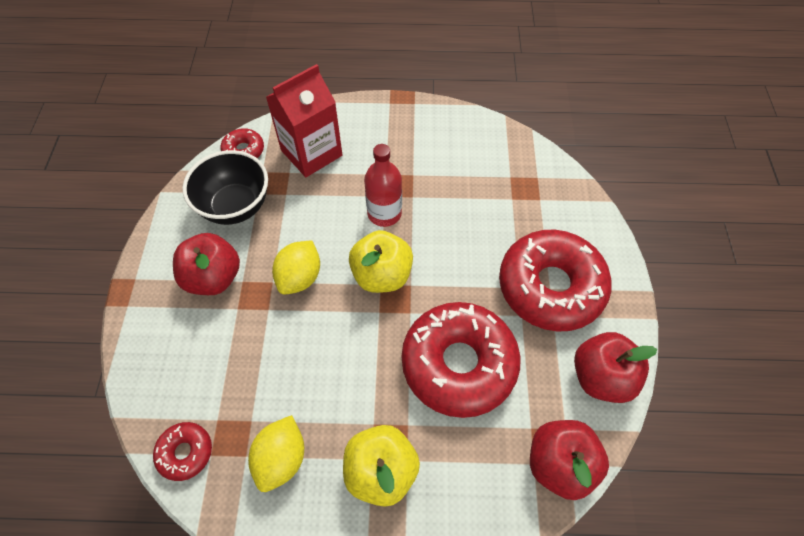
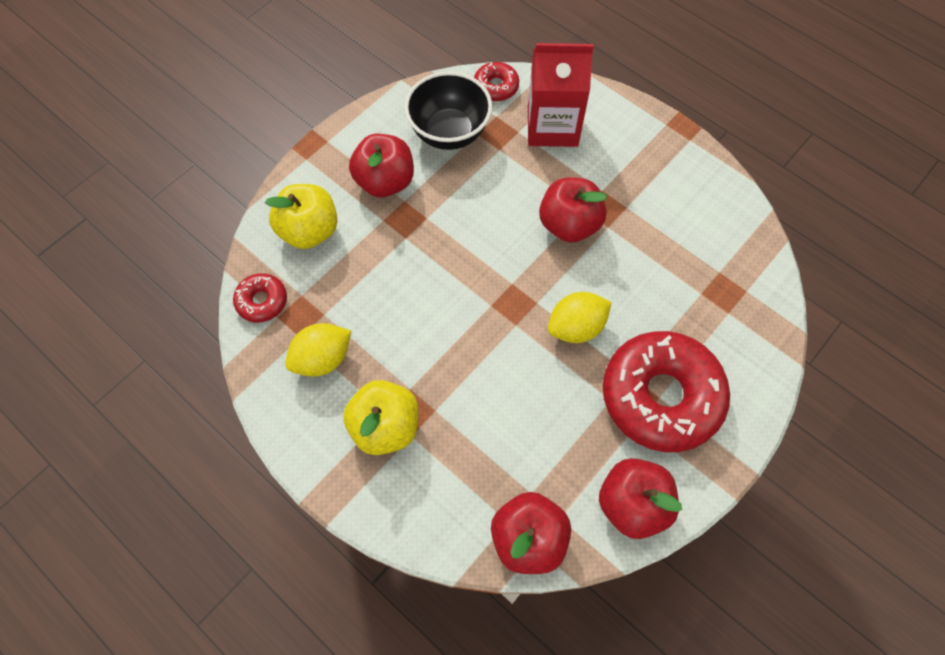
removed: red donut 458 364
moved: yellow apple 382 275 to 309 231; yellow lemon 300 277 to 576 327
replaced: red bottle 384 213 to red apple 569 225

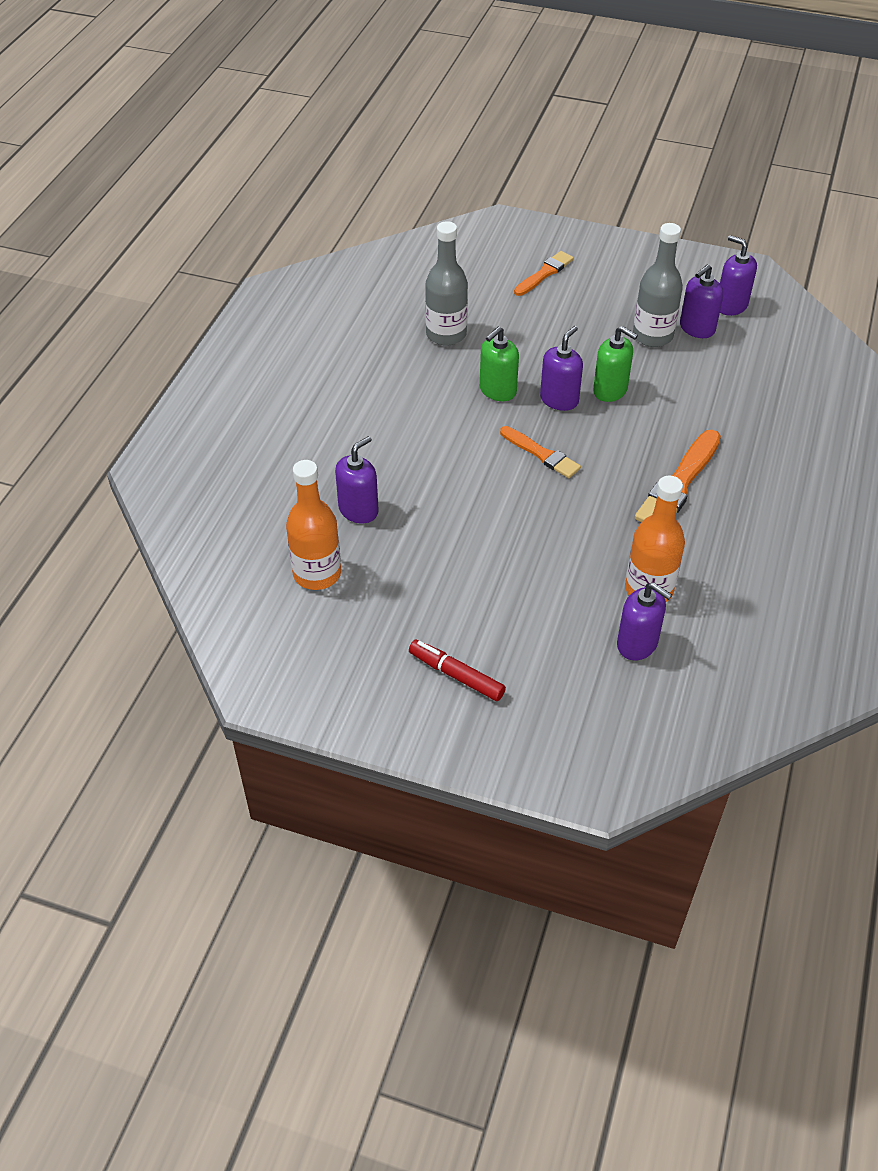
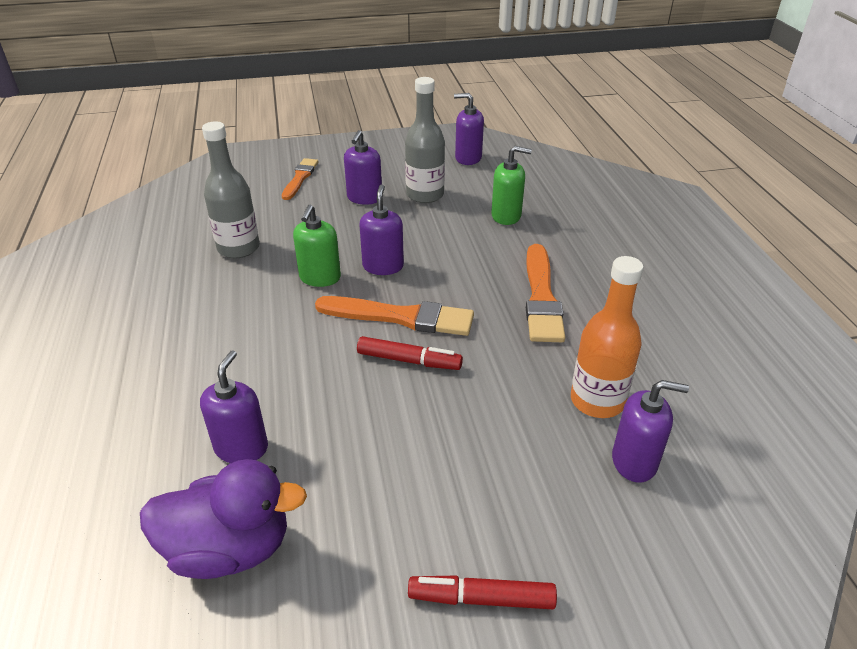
added: red marker 409 360
moved: purple soap dispenser 697 328 to 364 198; green soap dispenser 610 390 to 506 216
replaced: orange bottle 317 574 to purple duck 229 548
resized: orange brush 541 454 = 401 317 x1.58

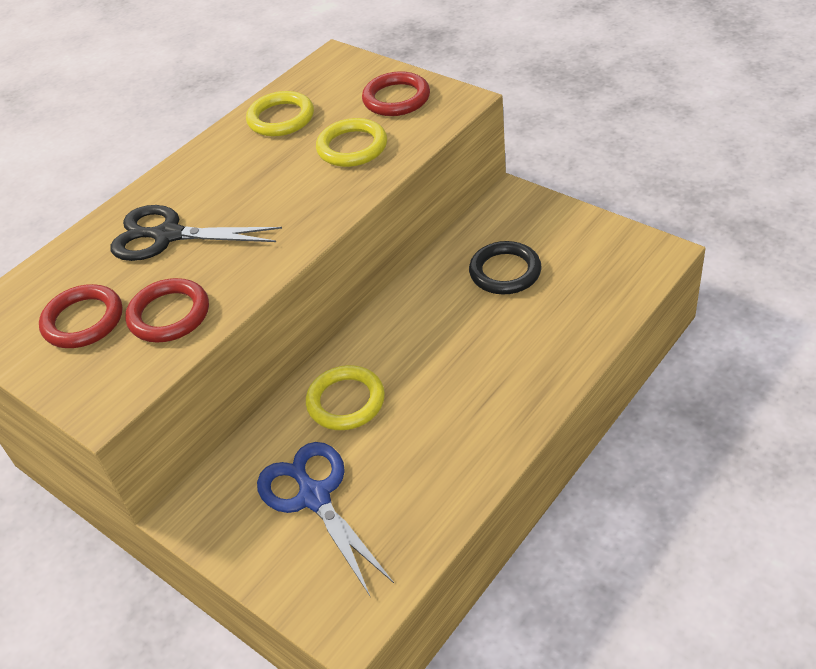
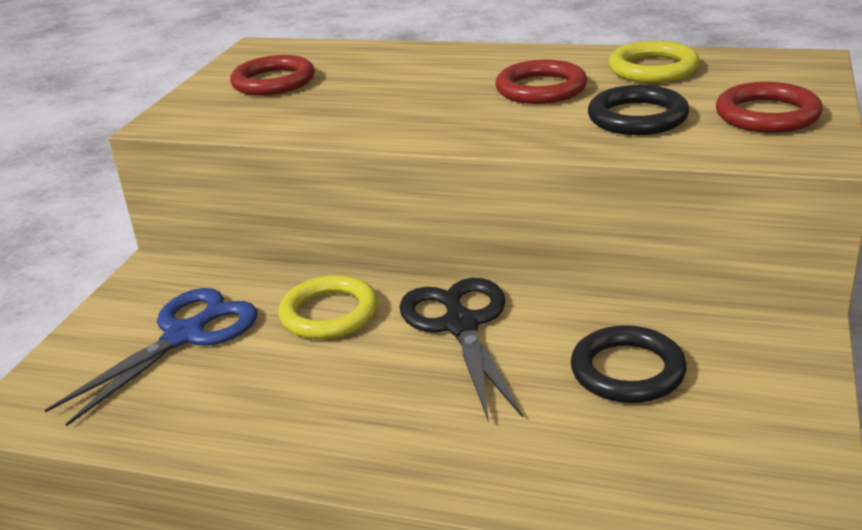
moved: black scissors 168 235 to 460 326; red ring 169 315 to 541 89
recoloured: yellow ring 352 147 to black ring 637 117

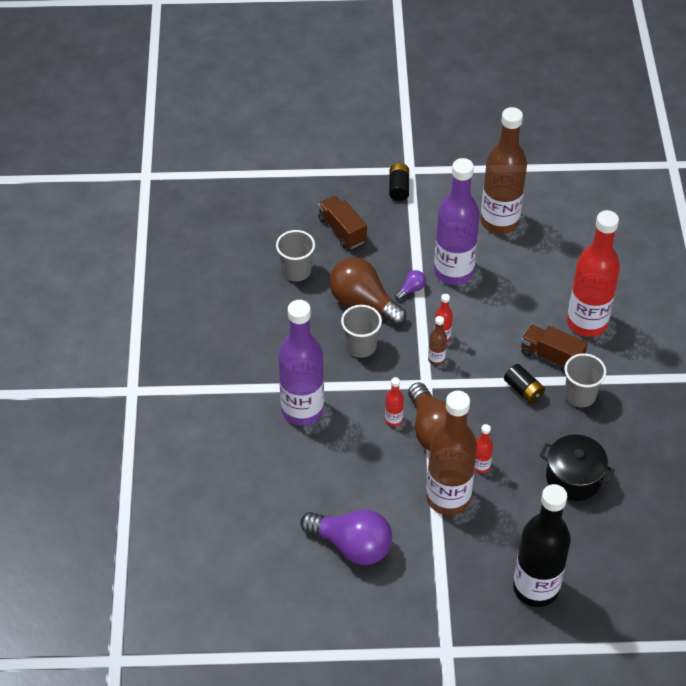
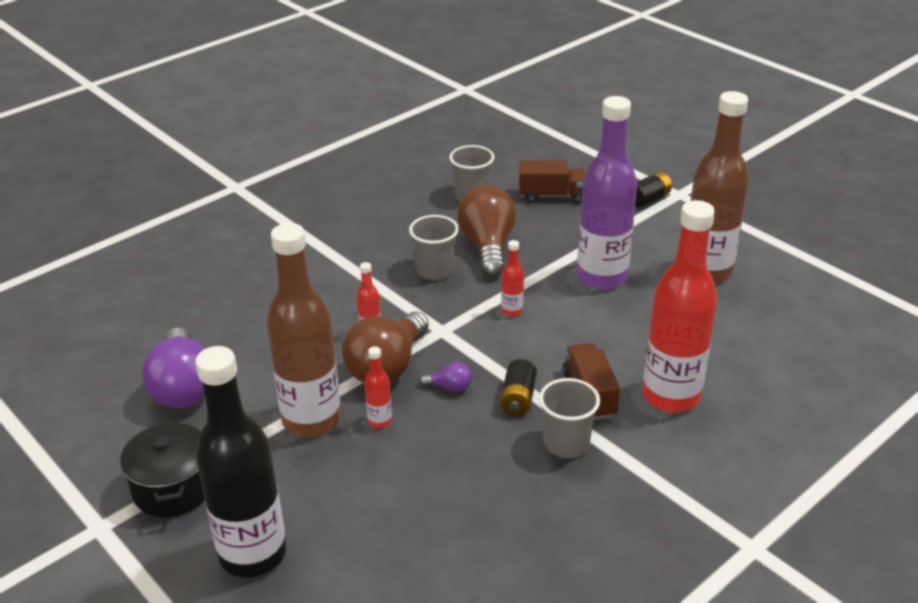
removed: purple bottle 302 410; brown bottle 436 359
moved: black pot 573 478 to 173 488; purple light bulb 411 289 to 449 387
turned: brown truck 342 230 = 552 196 75 degrees clockwise

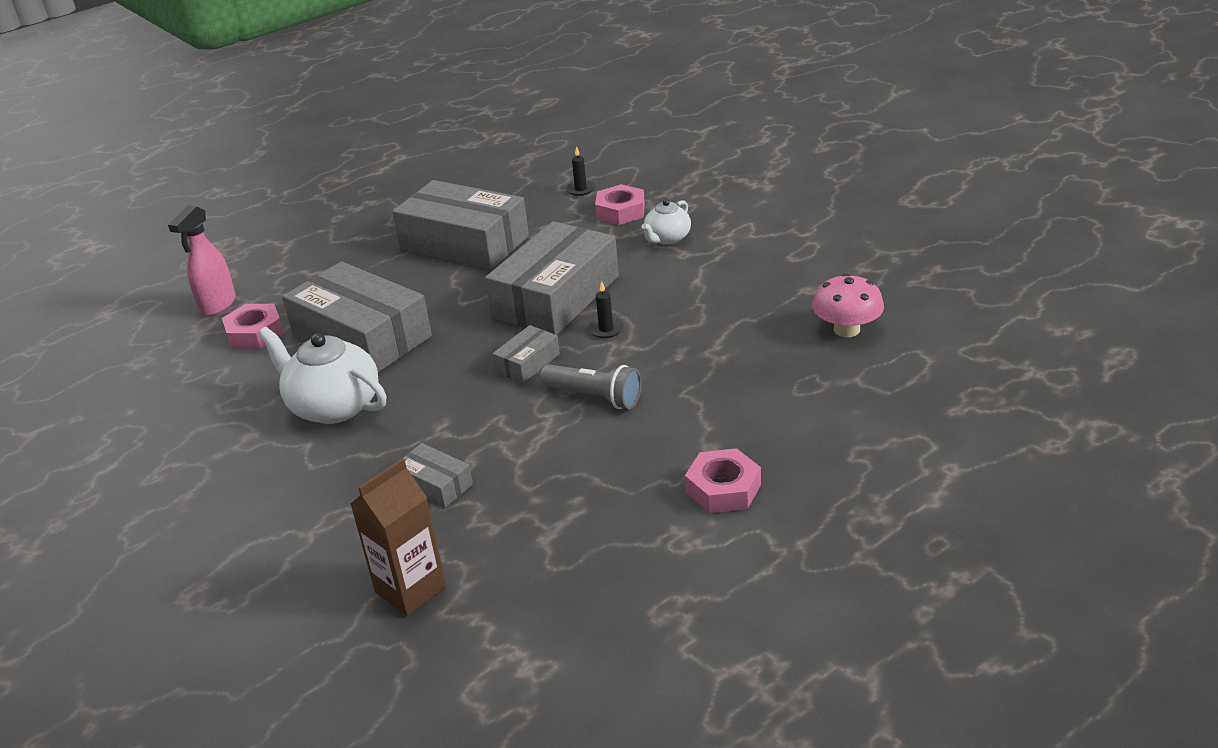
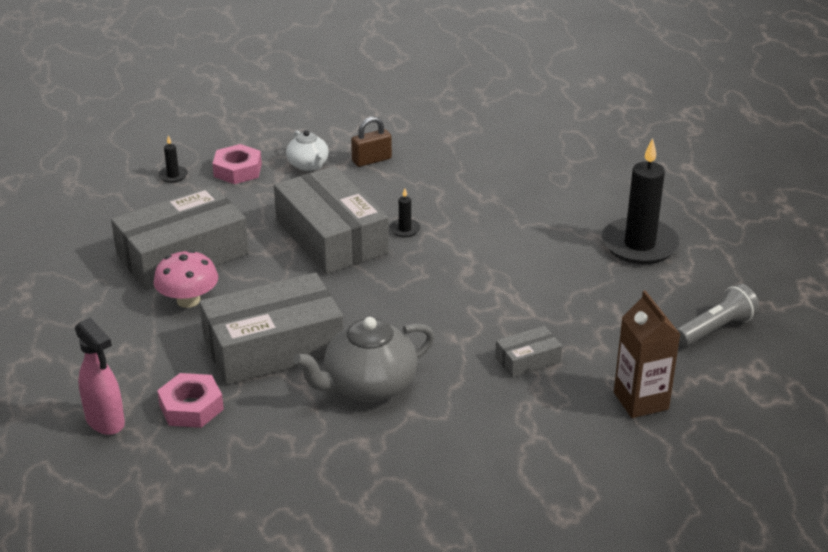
removed: grey box 527 363
added: brown padlock 371 160
moved: pink mushroom 846 329 to 188 300; grey flashlight 595 397 to 715 329
replaced: pink nut 723 489 to black candle 639 245
recoloured: white teapot 333 406 to grey teapot 368 386

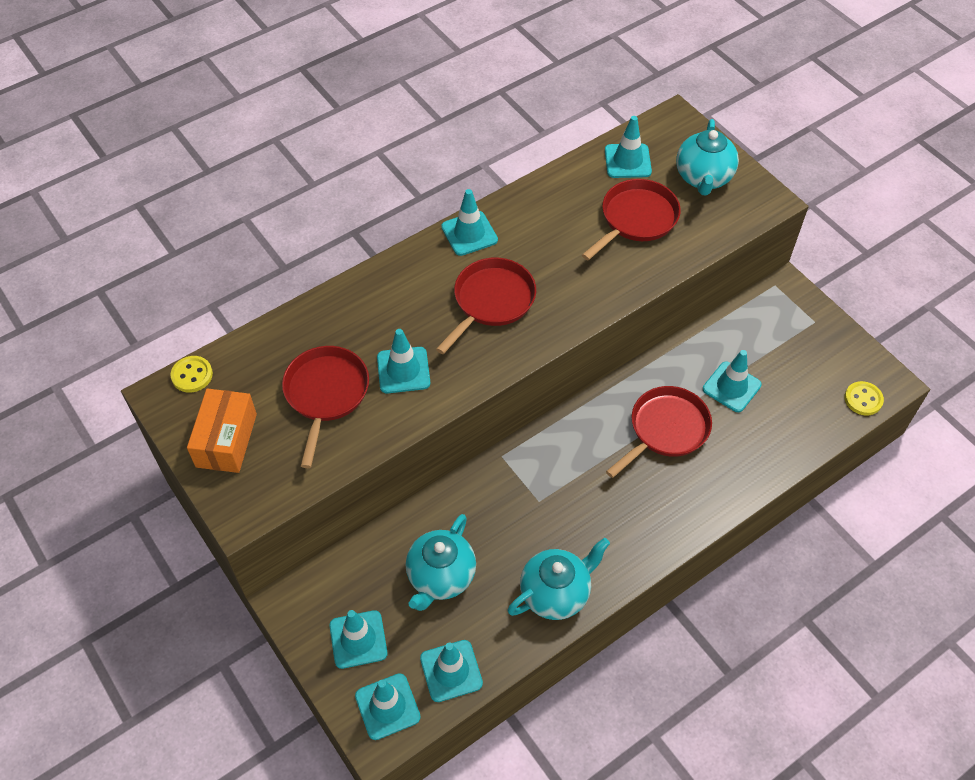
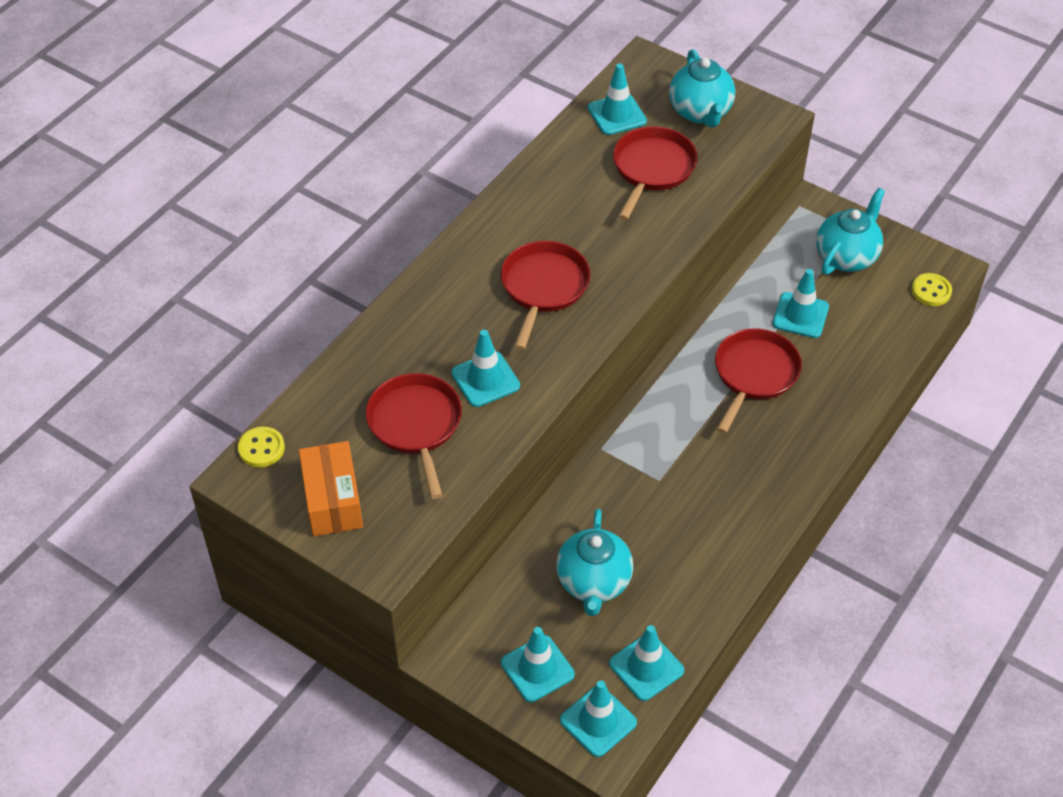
removed: turquoise traffic cone 469 233
moved: turquoise teapot 556 593 to 846 256

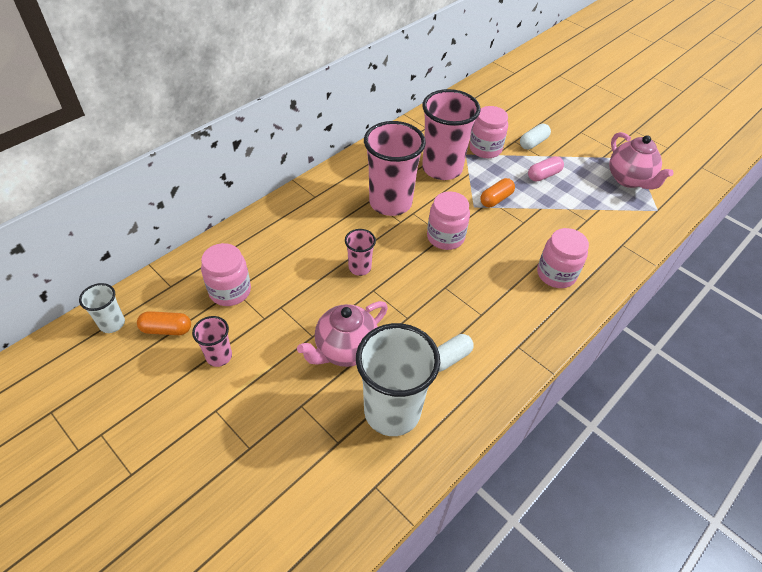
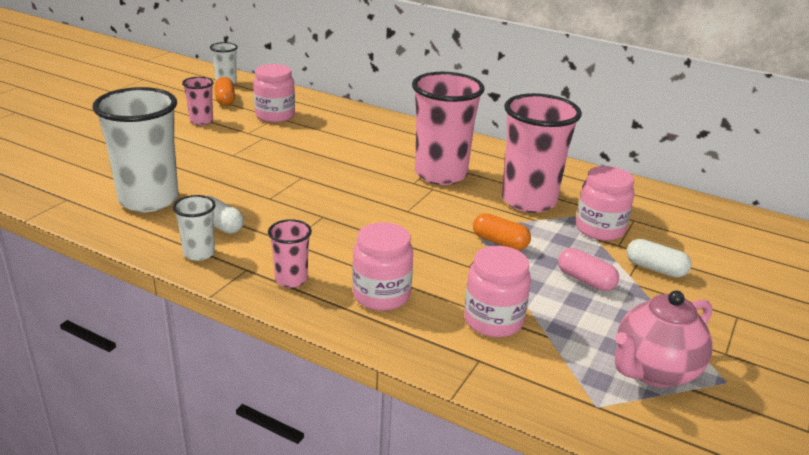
removed: pink teapot 345 350
added: white cup 199 253
moved: pink cup 360 268 to 291 279; pink jar 445 237 to 493 320

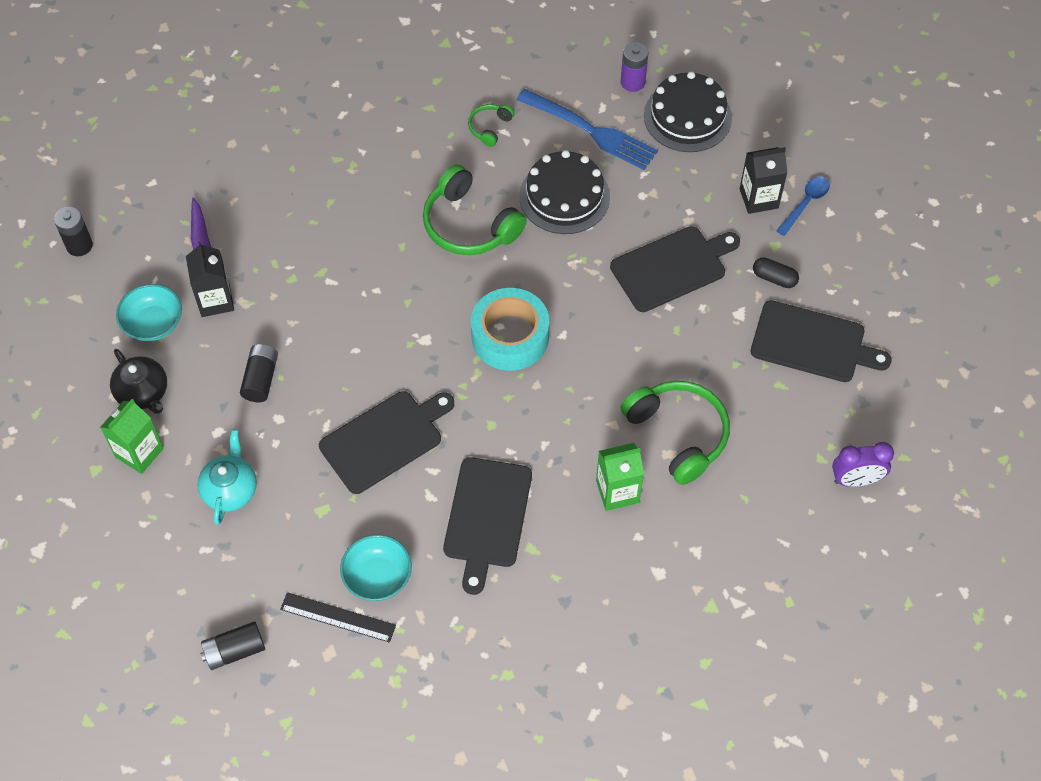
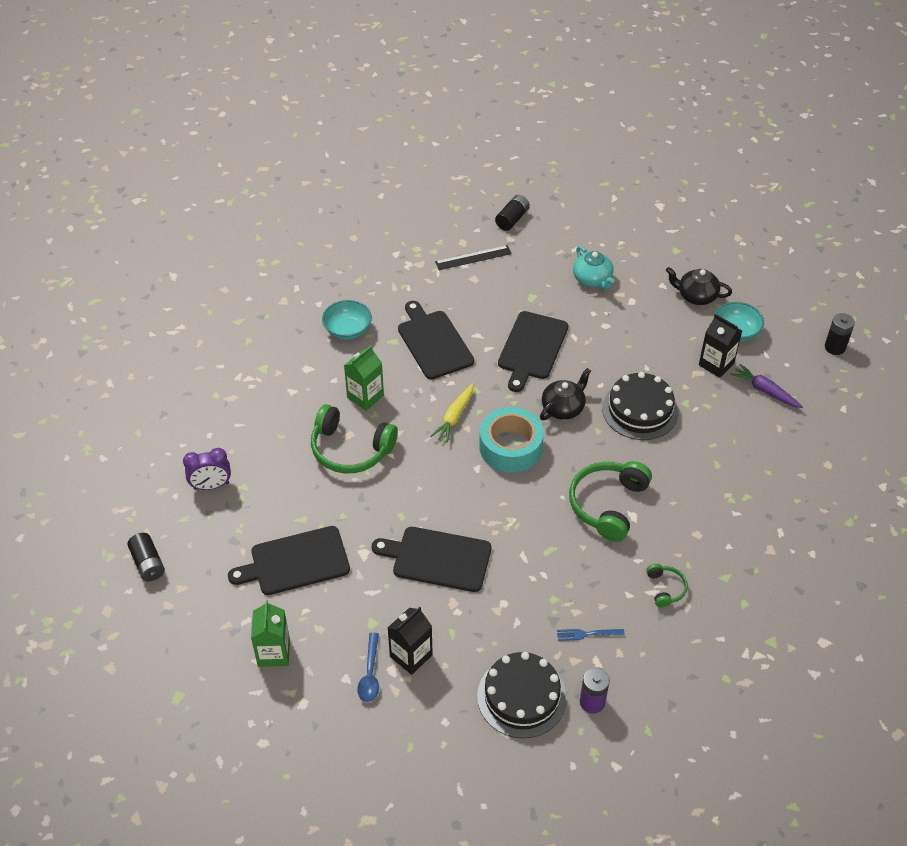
removed: black capsule 774 278
added: yellow carrot 454 417; black teapot 563 408
moved: black battery 261 379 to 148 563; green carton 139 452 to 274 653; turquoise bowl 377 577 to 347 330; black cake 564 196 to 640 410
turned: purple clock 855 480 = 211 486 150 degrees counterclockwise; black cutting board 672 267 = 438 558 75 degrees clockwise; green headphones 469 225 = 608 504 75 degrees counterclockwise
resized: blue fork 591 131 = 587 634 x0.45

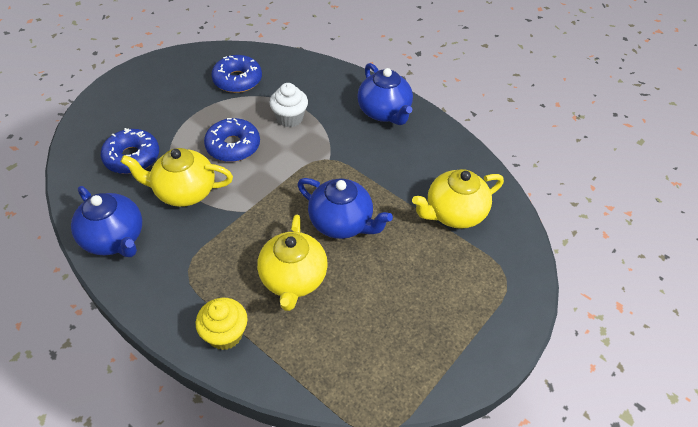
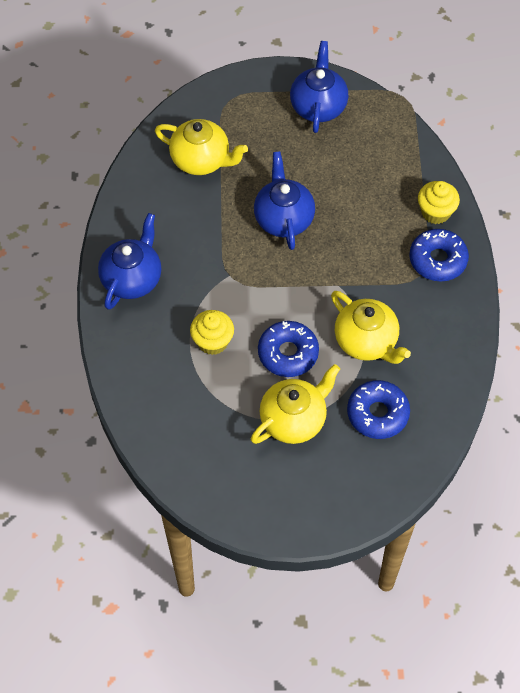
moved: yellow teapot 293 279 to 294 419; blue teapot 115 239 to 318 106; blue donut 237 80 to 437 260
recoloured: white cupcake 289 118 to yellow cupcake 212 342

